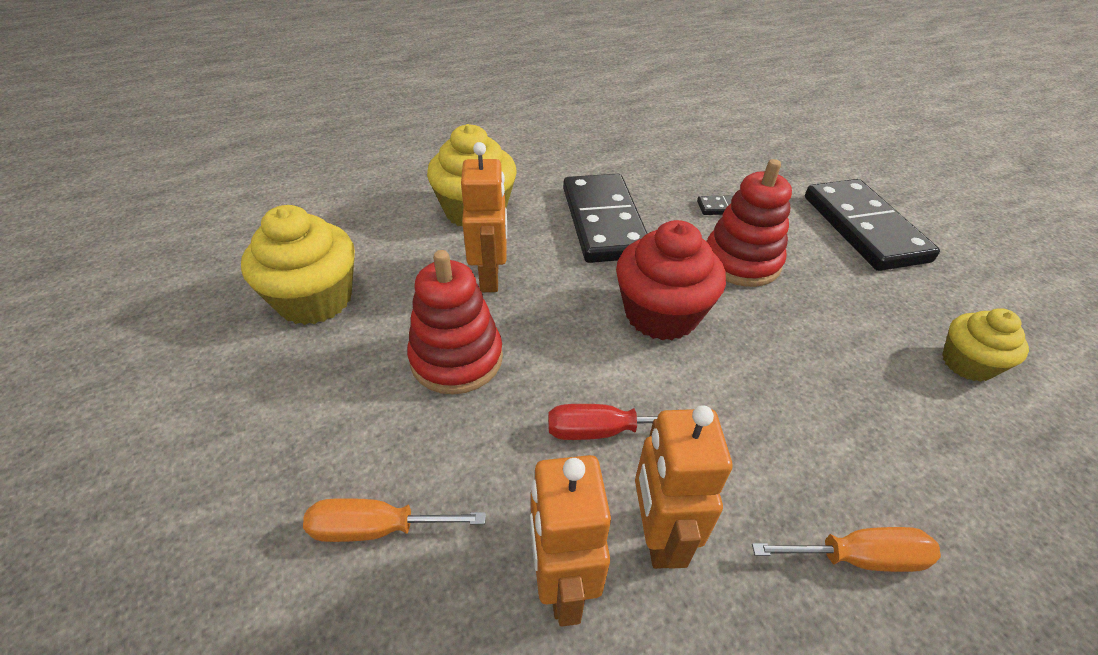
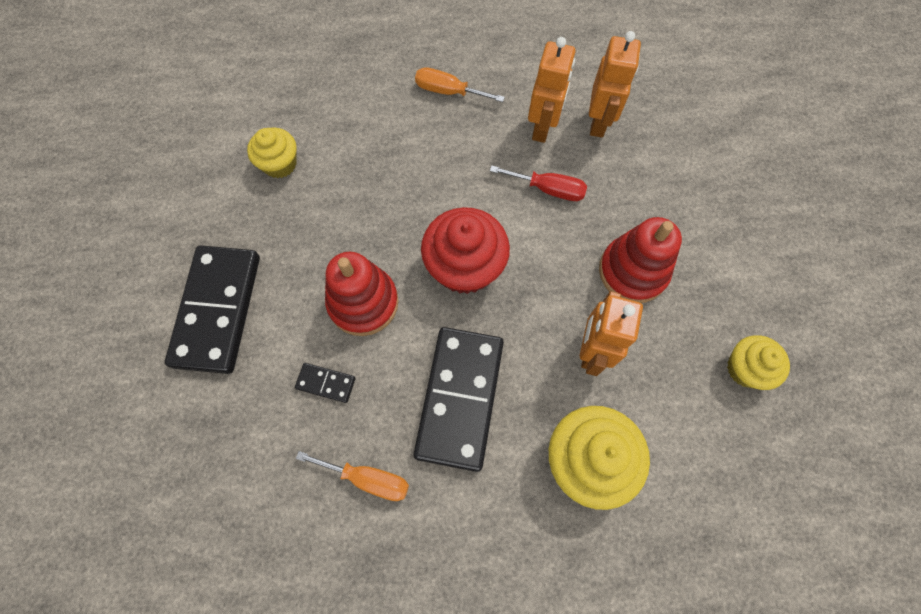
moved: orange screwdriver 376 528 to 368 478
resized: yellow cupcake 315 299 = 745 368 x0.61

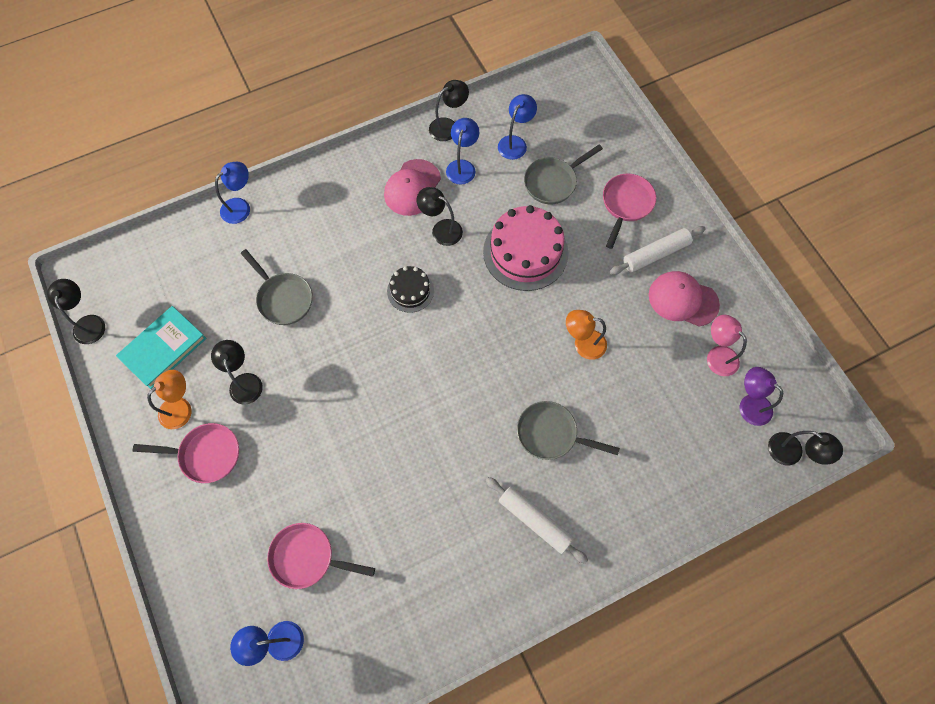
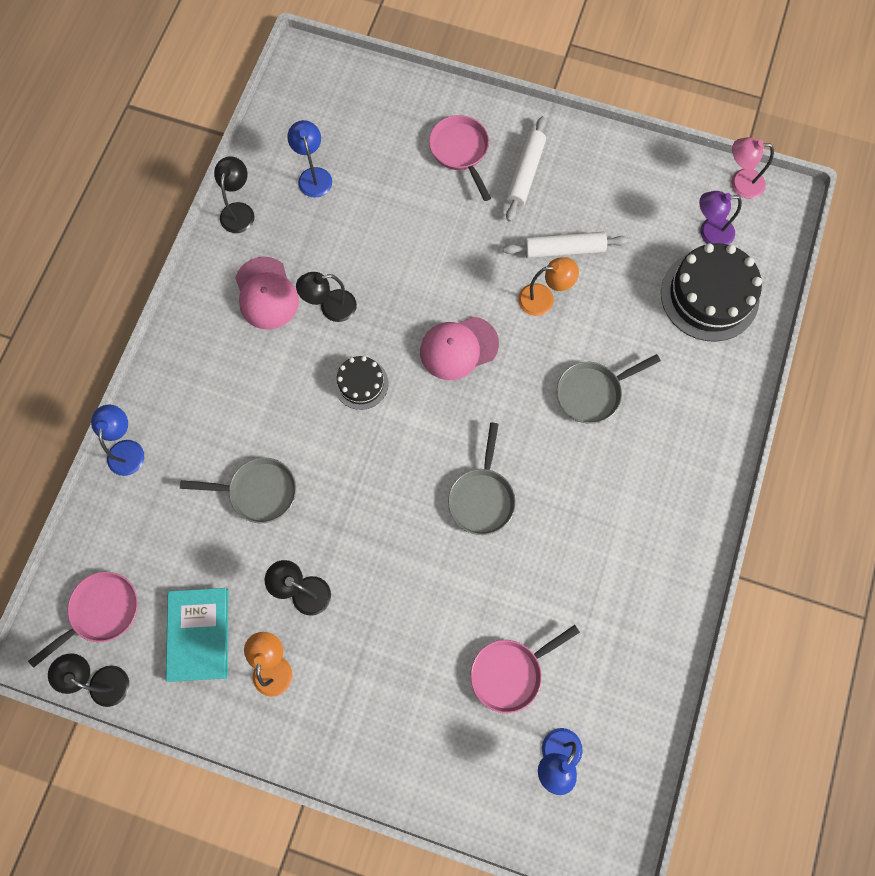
removed: blue lamp 462 166; pink cake 525 252; black lamp 791 453
added: black cake 709 295
moved: pink pan 206 454 to 101 611; pink cap 682 300 to 458 348; grey pan 553 182 to 482 498; white rolling pin 535 520 to 564 249; pink lamp 717 355 to 740 183
turned: orange lamp 583 344 = 543 298 150 degrees counterclockwise

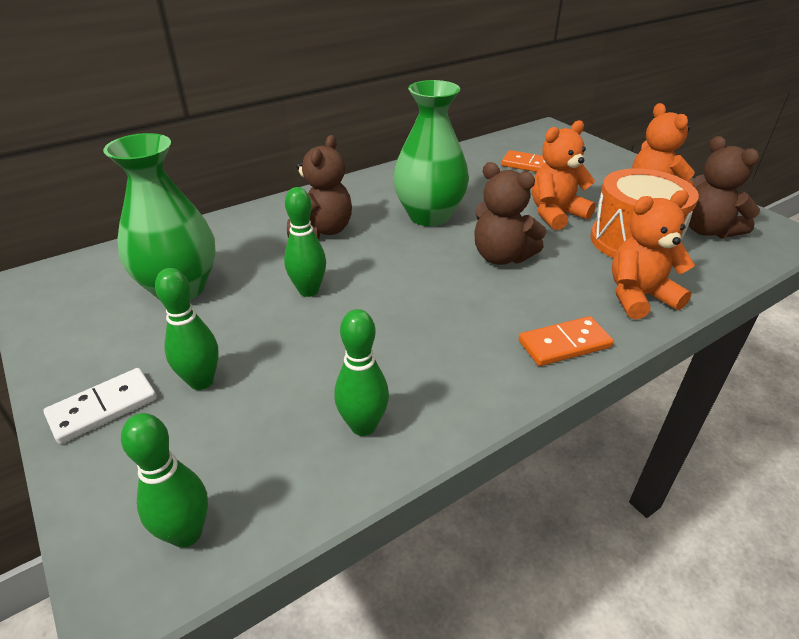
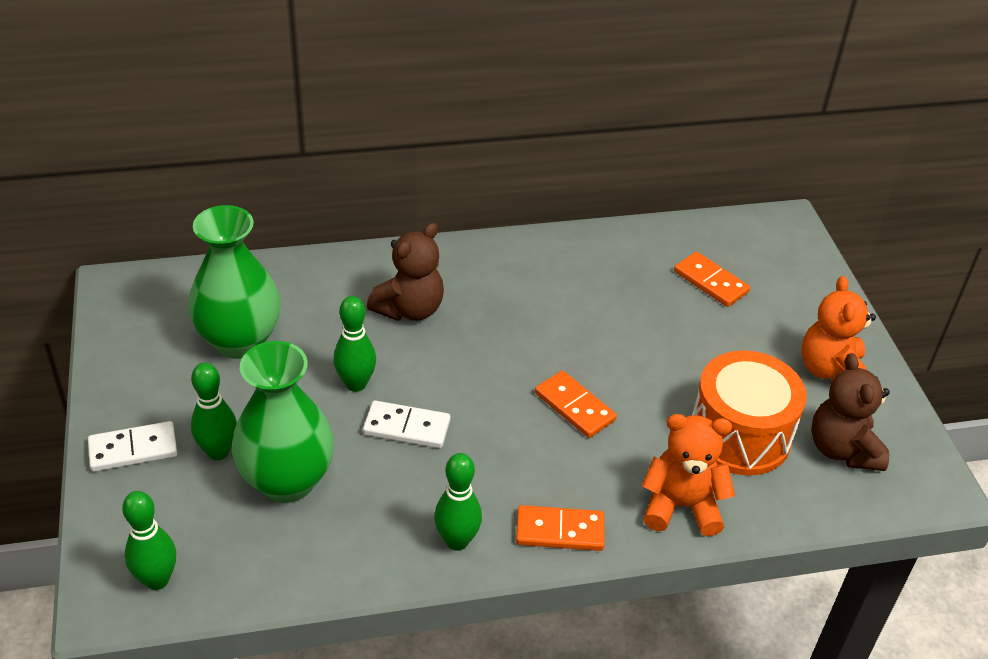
removed: orange teddy bear 556 214
added: white domino 406 427
moved: green vase 429 216 to 287 481; green bowling pin 363 426 to 457 541
replaced: brown teddy bear 501 257 to orange domino 575 406

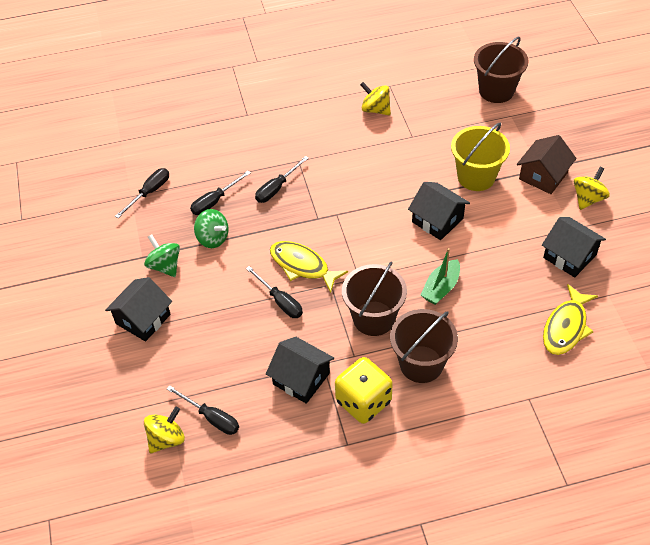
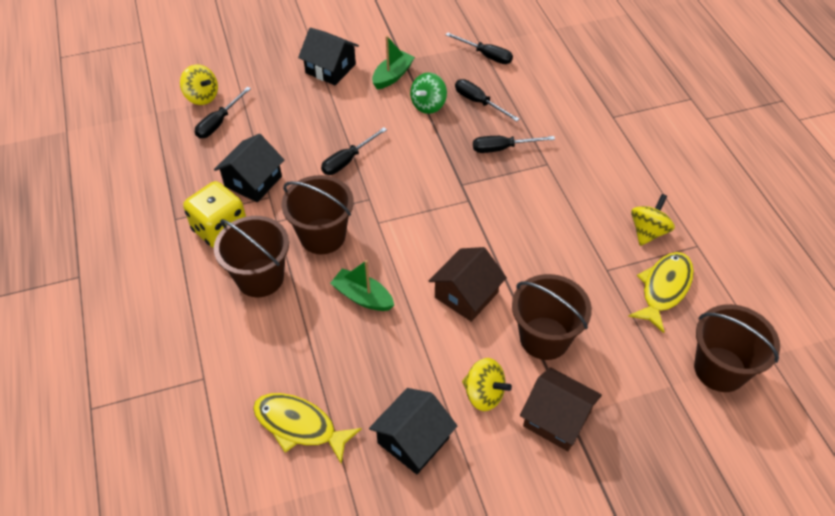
moved: yellow spinning top 588 199 to 484 394; yellow fish 302 266 to 664 289
replaced: green spinning top 165 266 to green boat 392 76
recoloured: black house 437 220 to brown house 466 295; yellow bucket 476 177 to brown bucket 544 338
turned: black screwdriver 277 188 = 502 148 45 degrees counterclockwise

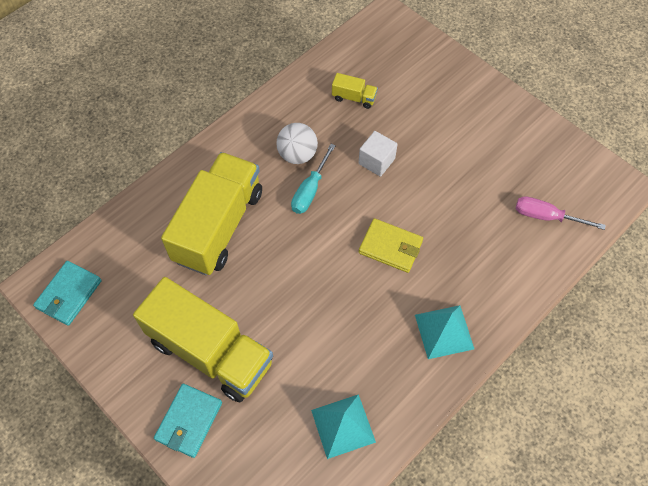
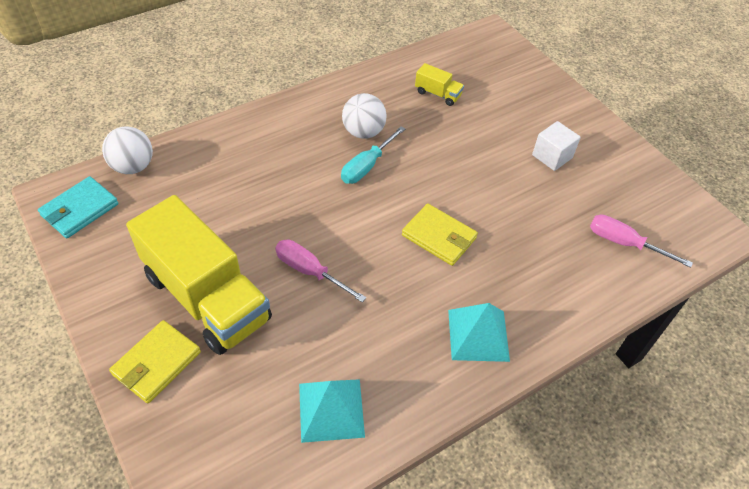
removed: yellow truck 218 226
added: white ball 133 167; pink screwdriver 309 271
moved: white cube 376 161 to 552 156
recoloured: turquoise wallet 189 421 to yellow wallet 156 363

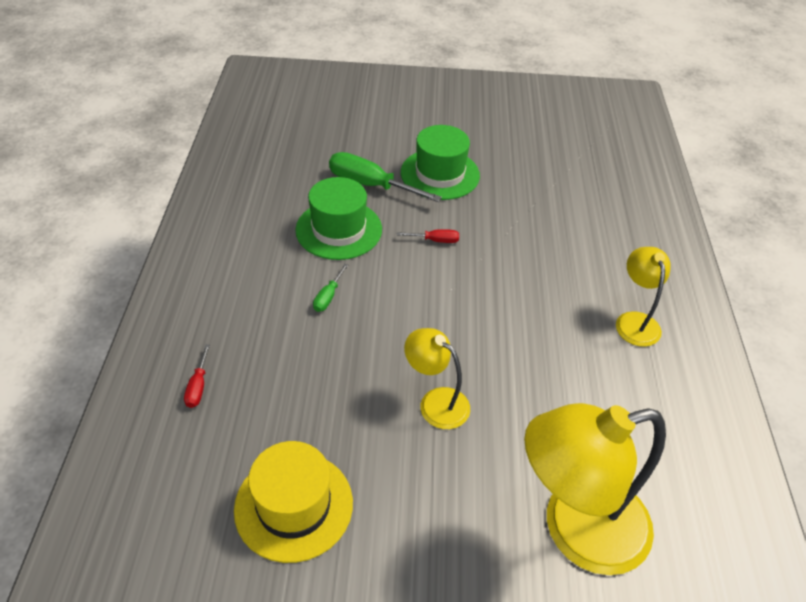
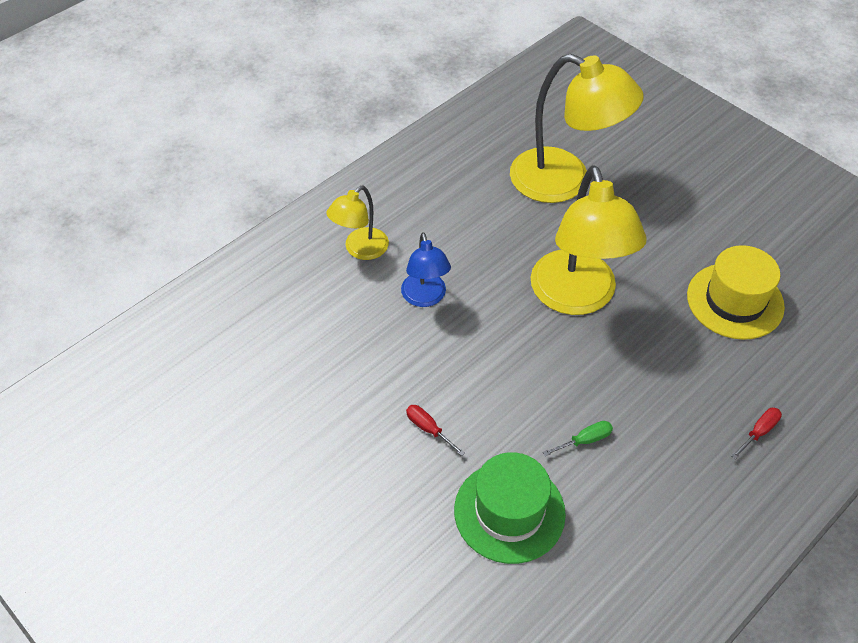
removed: green screwdriver 371 185; green hat 440 174
added: blue lamp 425 298
resized: yellow lamp 436 402 = 577 297 x1.90

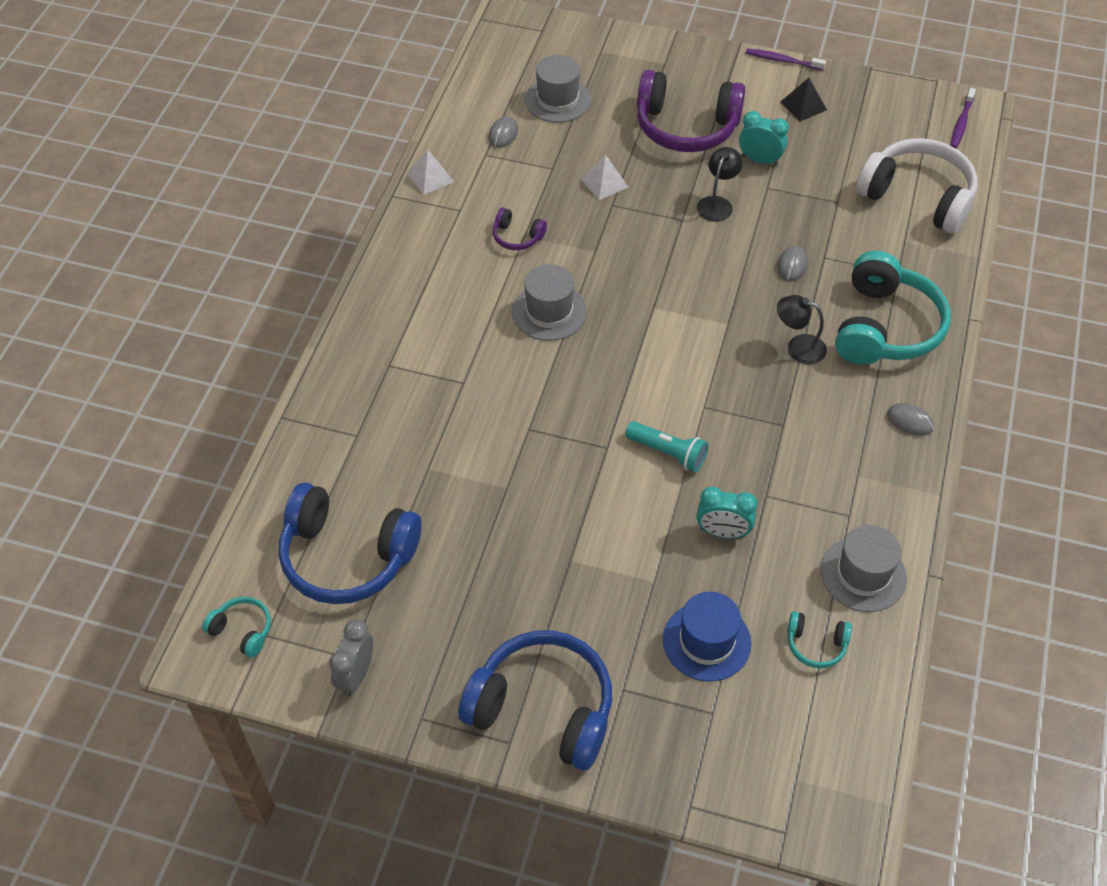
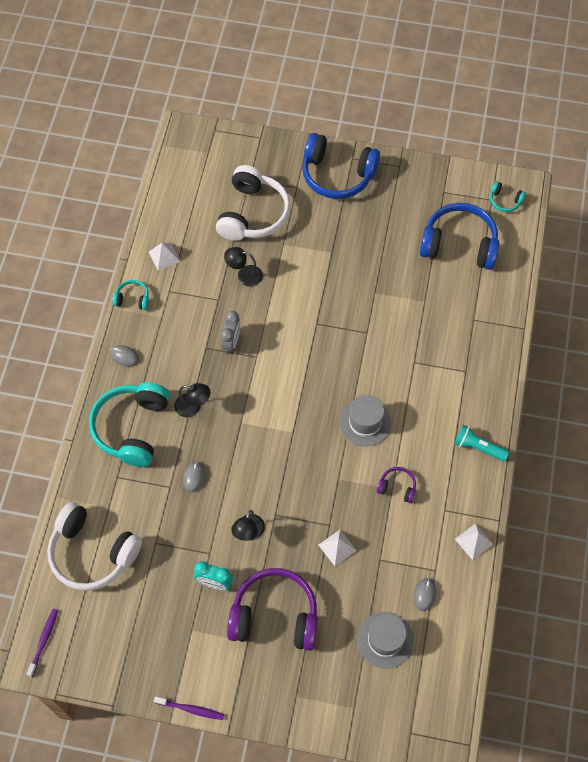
removed: black pyramid 803 106
moved: turquoise headphones 816 644 to 132 299; grey clock 356 675 to 231 342; turquoise flashlight 668 453 to 478 447
replaced: grey hat 863 574 to white pyramid 164 256; blue hat 706 641 to white headphones 253 214; turquoise clock 722 532 to black lamp 244 275

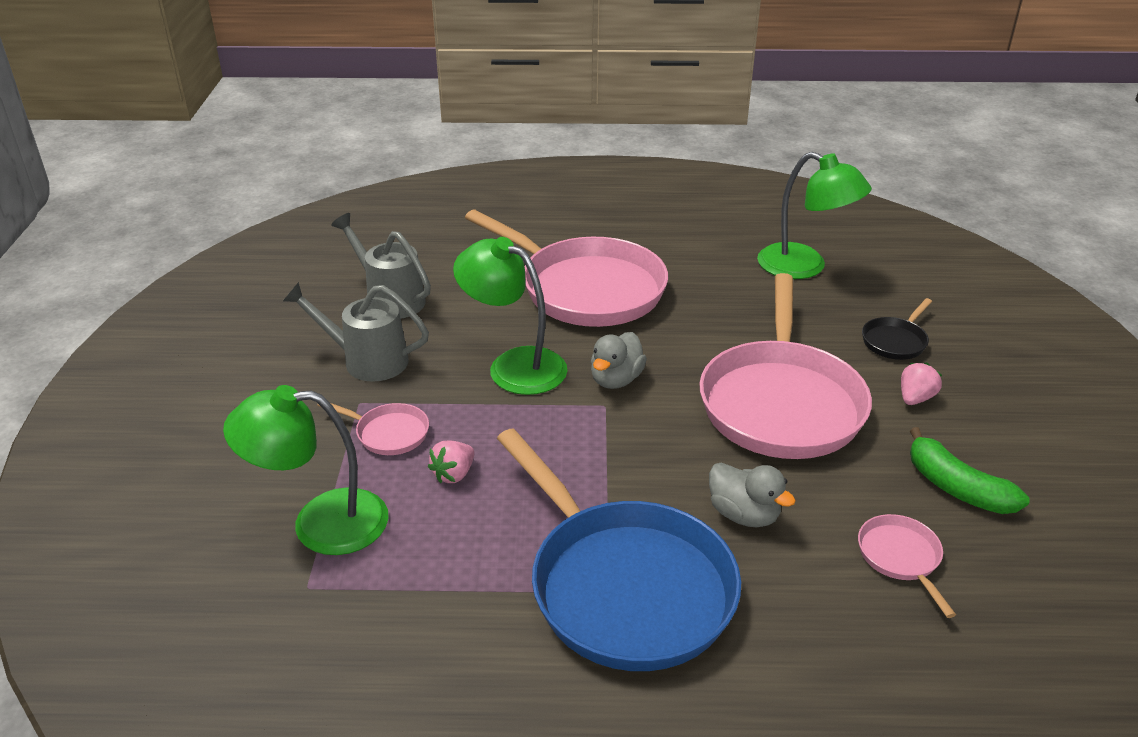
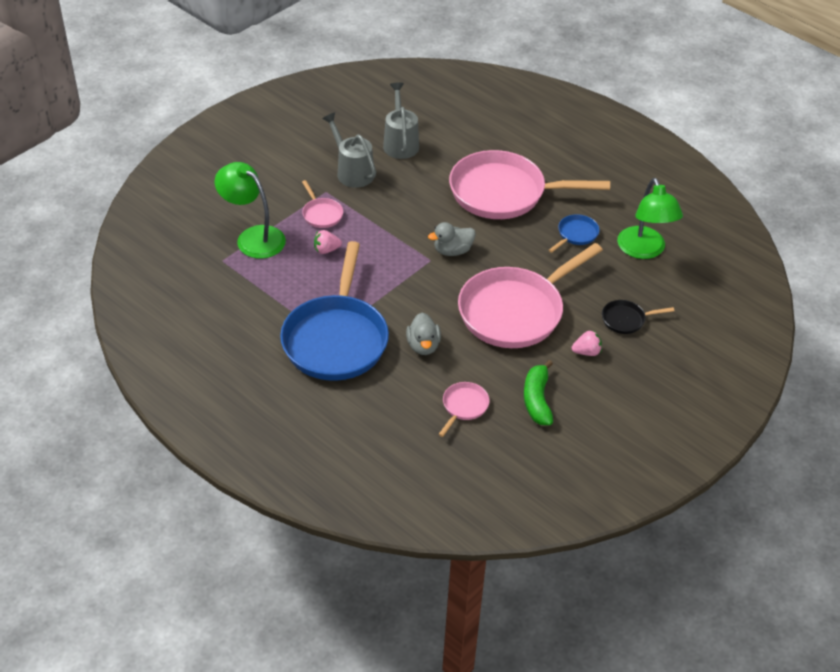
removed: green lamp 514 365
added: blue pan 576 234
turned: pink pan 585 288 = 504 193 105 degrees clockwise

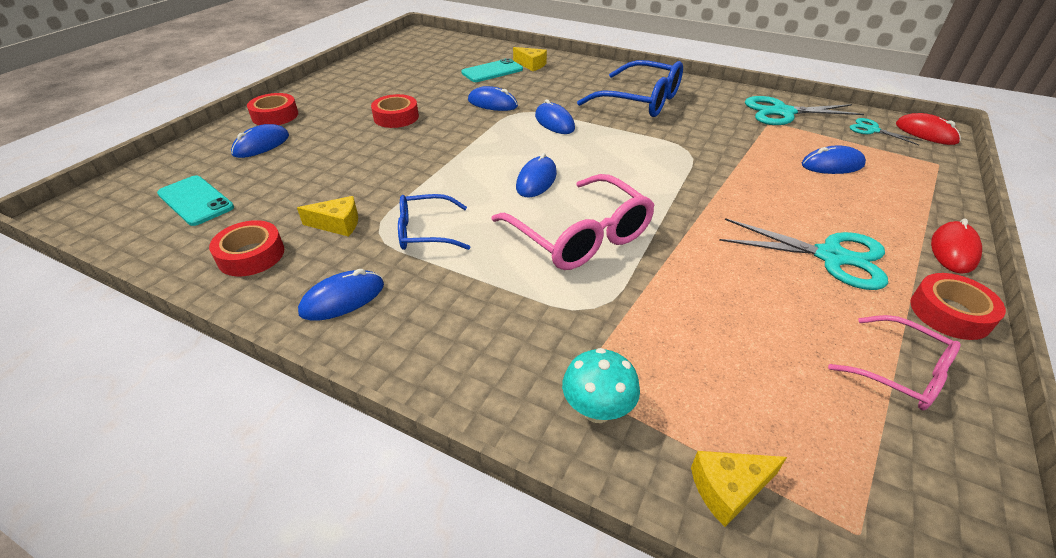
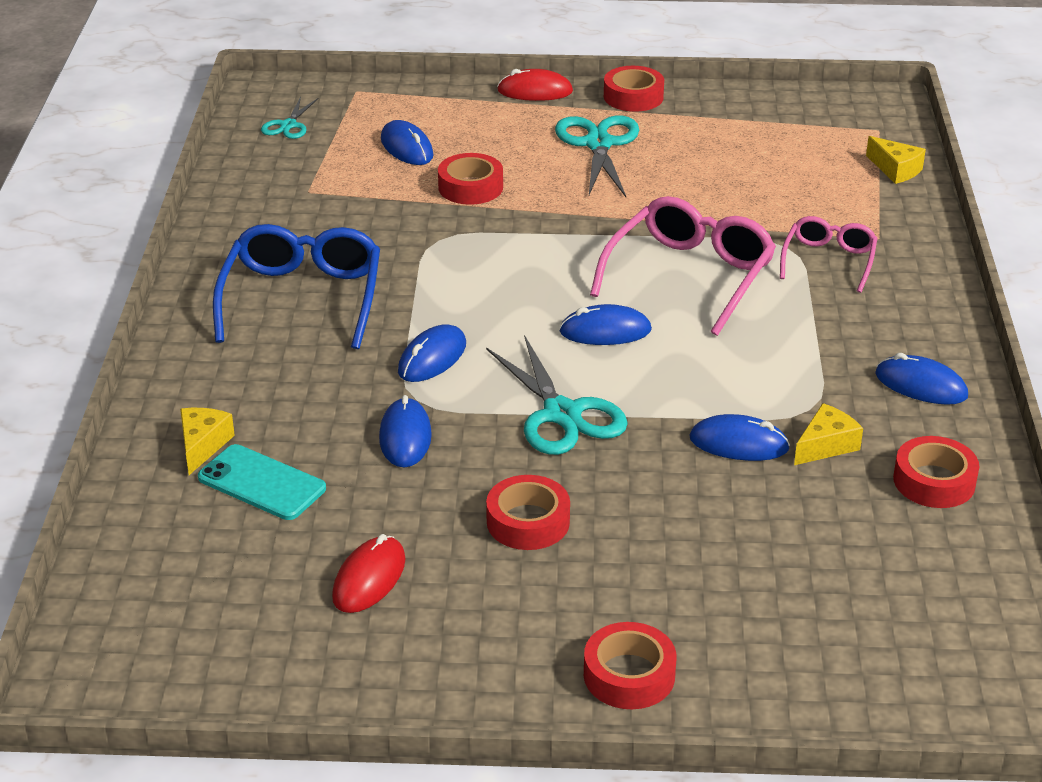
removed: turquoise phone 195 201; blue glasses 425 232; turquoise mushroom 597 410
added: red tape 470 187
moved: red mouse 925 133 to 369 579; turquoise scissors 783 112 to 562 414; blue mouse 261 145 to 739 444; pink glasses 900 372 to 828 261
turned: yellow cheese 338 224 = 826 445 75 degrees clockwise

